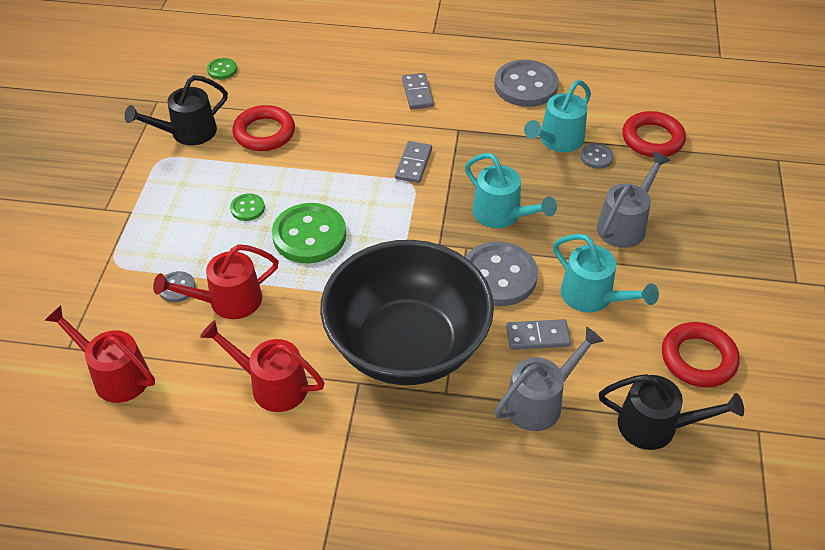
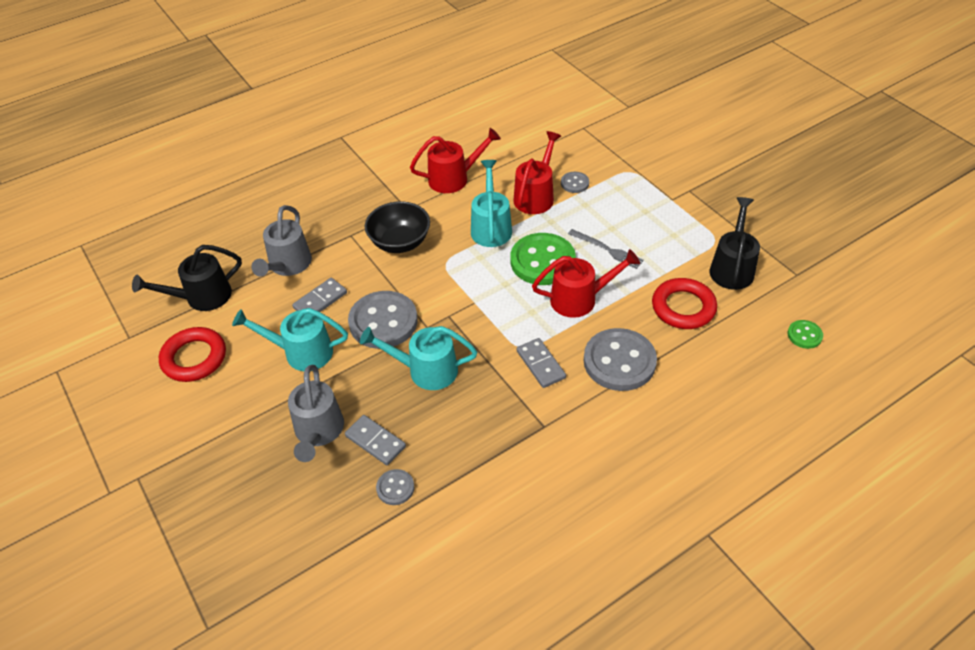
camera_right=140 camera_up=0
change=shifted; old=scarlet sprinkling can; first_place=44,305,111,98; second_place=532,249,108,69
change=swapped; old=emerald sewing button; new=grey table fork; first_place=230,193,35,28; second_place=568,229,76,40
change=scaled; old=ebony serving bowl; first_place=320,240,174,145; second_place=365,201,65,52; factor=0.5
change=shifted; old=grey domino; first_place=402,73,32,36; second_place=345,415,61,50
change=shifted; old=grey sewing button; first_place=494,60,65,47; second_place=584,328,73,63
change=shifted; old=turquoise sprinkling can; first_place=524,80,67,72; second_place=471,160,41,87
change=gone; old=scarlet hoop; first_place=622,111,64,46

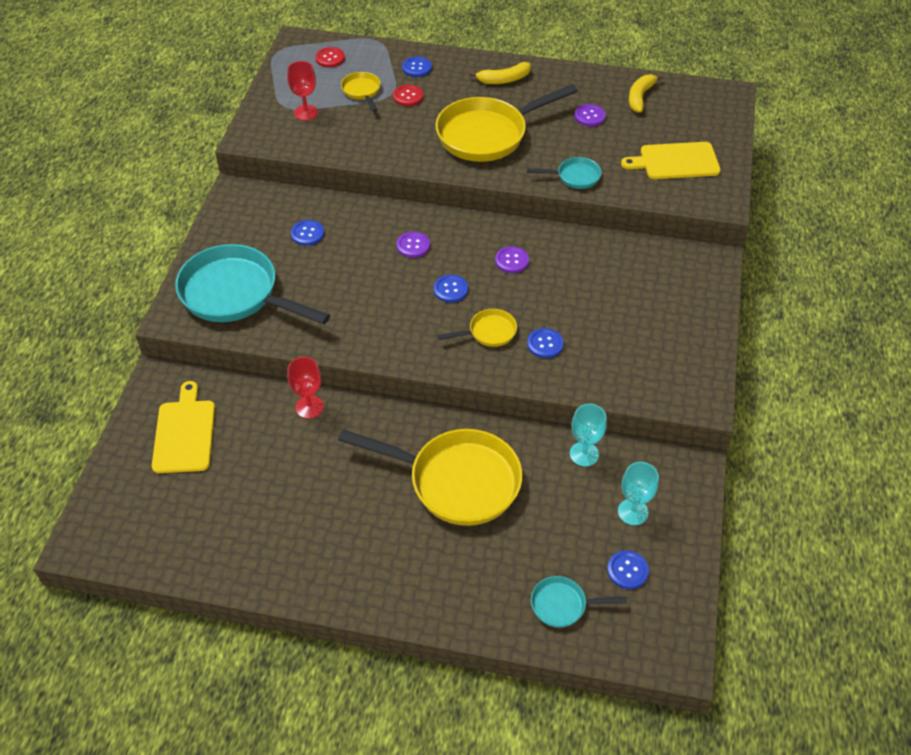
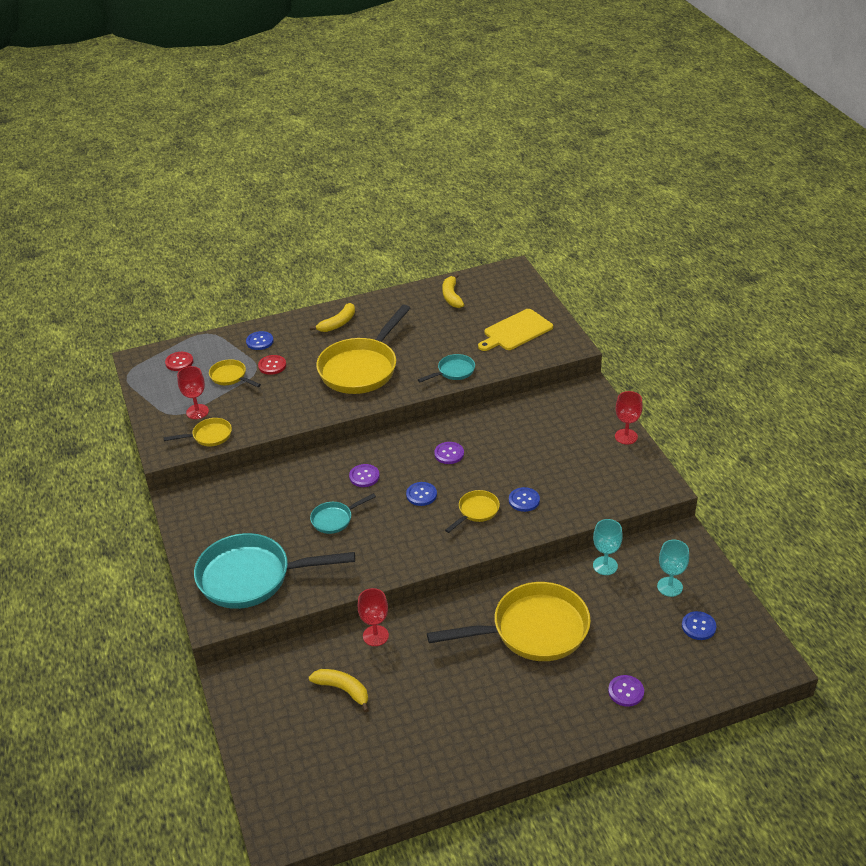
camera_right=-30 camera_up=-10
change=gone; old=golden chopping board; first_place=152,381,63,92
change=gone; old=cobalt sewing button; first_place=291,220,33,26
change=shifted; old=turquoise pan; first_place=531,576,96,52; second_place=310,493,66,41
change=shifted; old=purple sewing button; first_place=574,104,32,22; second_place=608,675,36,32
change=new; new=golden pan; second_place=163,418,69,29
change=new; new=golden banana fruit; second_place=309,669,60,44
change=new; new=scarlet goblet; second_place=615,391,28,54

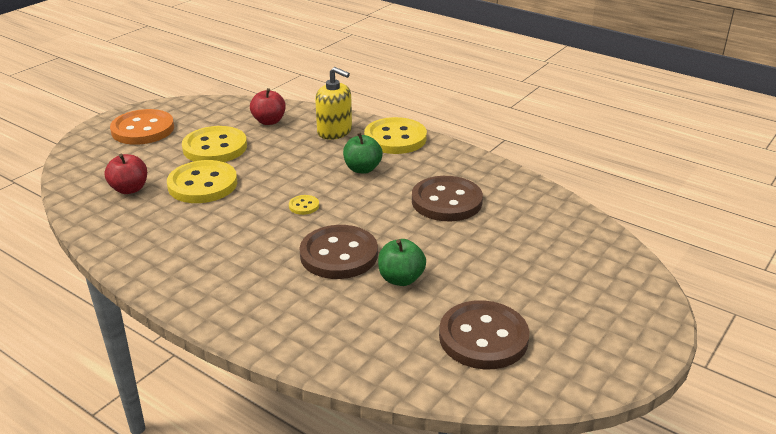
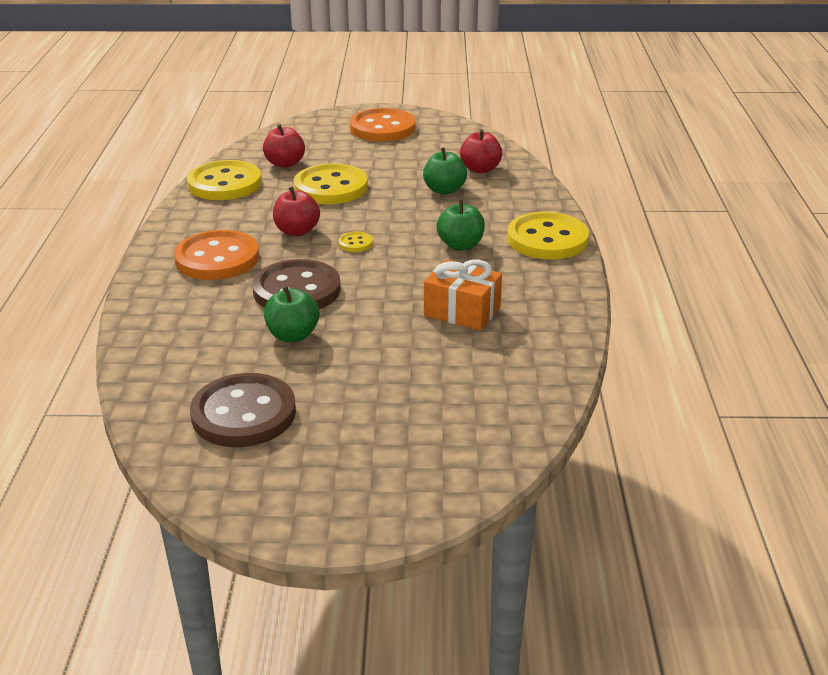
camera_right=55 camera_up=0
change=shifted; old=golden sewing button; first_place=182,126,65,36; second_place=187,160,75,40
change=gone; old=golden soap dispenser; first_place=315,67,37,73
change=swapped; old=russet sewing button; new=orange gift; first_place=412,176,71,45; second_place=424,259,78,72
change=new; new=orange sewing button; second_place=174,230,85,50
change=new; new=scarlet toy apple; second_place=273,186,47,50
change=new; new=emerald toy apple; second_place=423,147,44,48

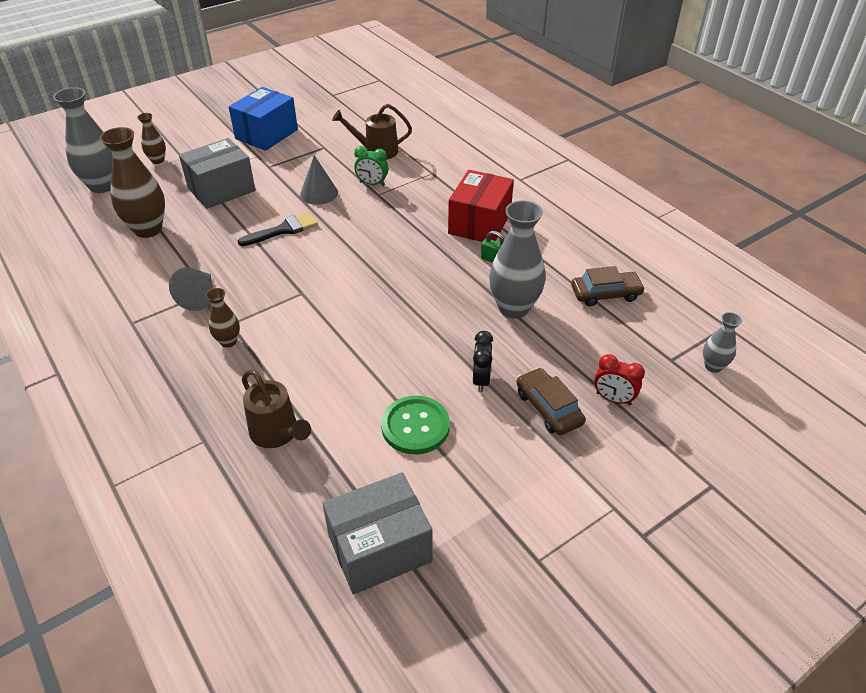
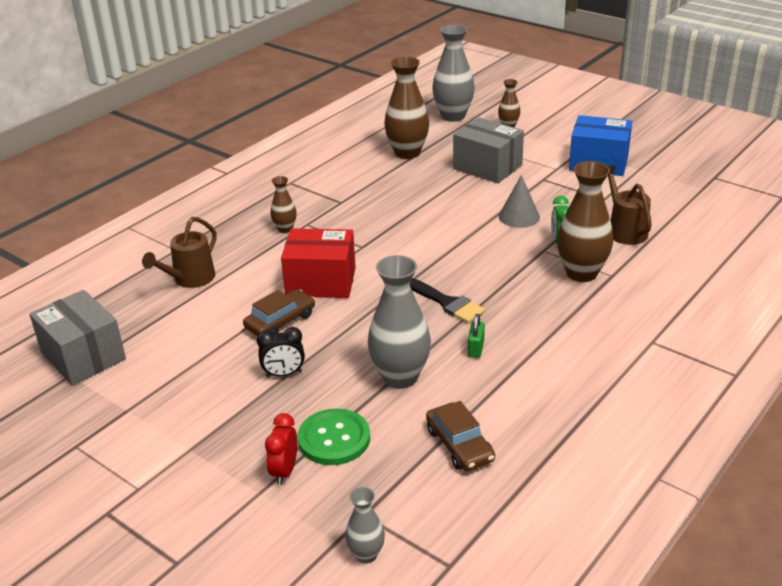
camera_right=75 camera_up=-10
change=gone; old=grey cone; first_place=169,268,44,43
change=shifted; old=ebony paint brush; first_place=238,212,80,34; second_place=410,278,75,45
change=shifted; old=emerald sewing button; first_place=381,396,69,58; second_place=298,408,72,57
change=shifted; old=scarlet box; first_place=448,170,66,72; second_place=281,228,75,70
change=shifted; old=russet toy car; first_place=516,368,69,67; second_place=243,289,72,47
change=new; new=russet vase; second_place=557,161,56,121

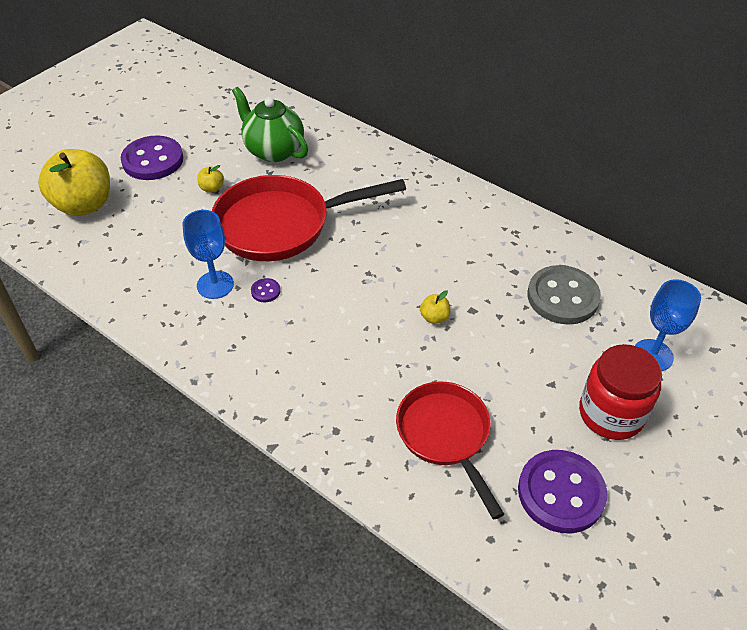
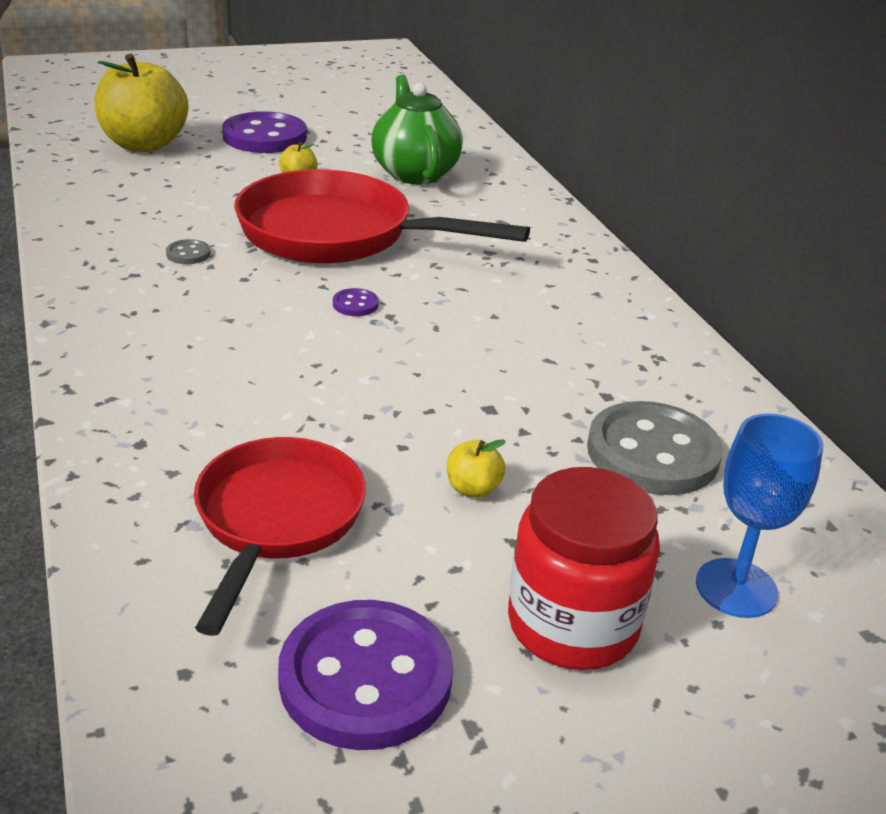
camera_right=30 camera_up=-15
change=swapped; old=cobalt goblet; new=grey sewing button; first_place=182,210,52,89; second_place=166,239,44,25
change=shifted; old=purple sewing button; first_place=251,278,29,24; second_place=333,288,46,28
change=shifted; old=golden toy apple; first_place=420,290,30,34; second_place=447,439,59,59

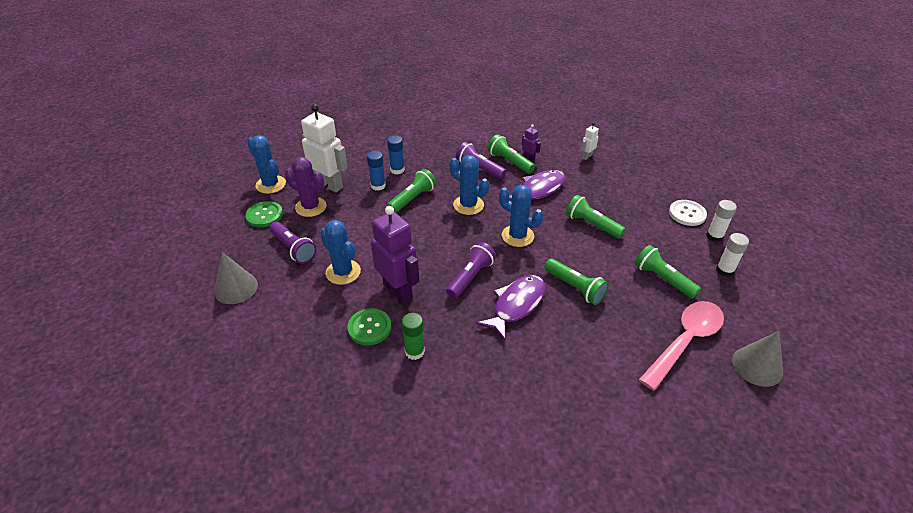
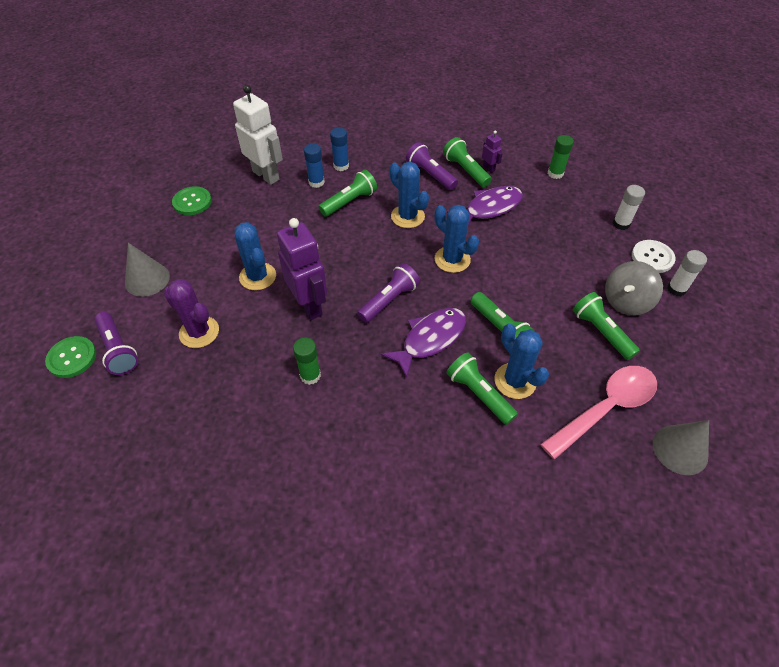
camera_right=10 camera_up=10
change=shifted; old=cobalt prickly plant; first_place=247,135,39,59; second_place=494,324,55,75
change=shifted; old=purple flashlight; first_place=269,222,48,42; second_place=94,312,44,63
change=shifted; old=purple prickly plant; first_place=285,157,41,60; second_place=164,279,55,69
change=shifted; old=emerald sewing button; first_place=347,308,44,37; second_place=45,336,51,42
change=shifted; old=emerald flashlight; first_place=566,195,59,44; second_place=447,352,71,73
change=swapped; old=snow-white robot figure; new=emerald glue; first_place=581,123,18,37; second_place=548,135,26,44
change=shifted; old=snow-white glue; first_place=716,233,33,44; second_place=613,185,32,45
change=new; new=grey whirligig; second_place=605,261,58,54

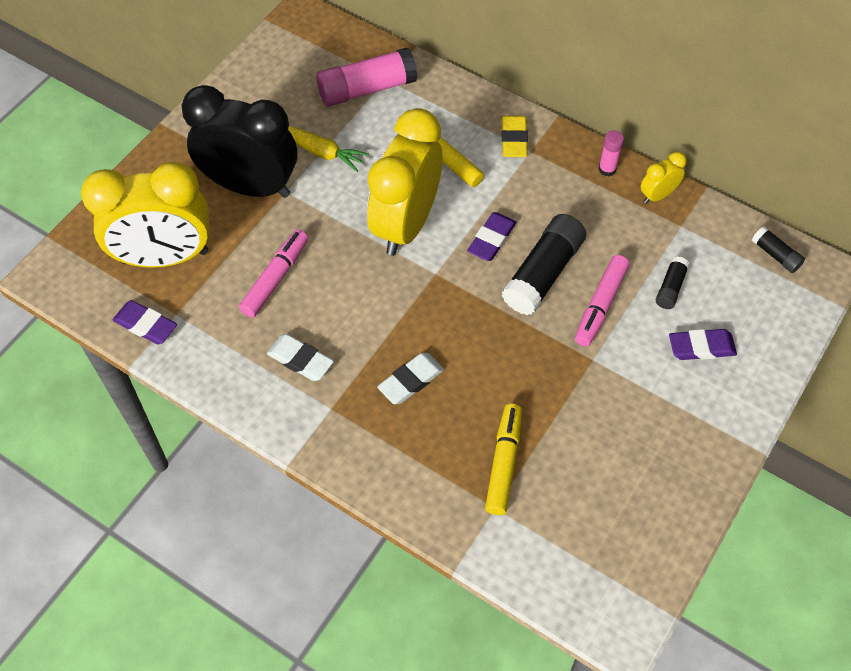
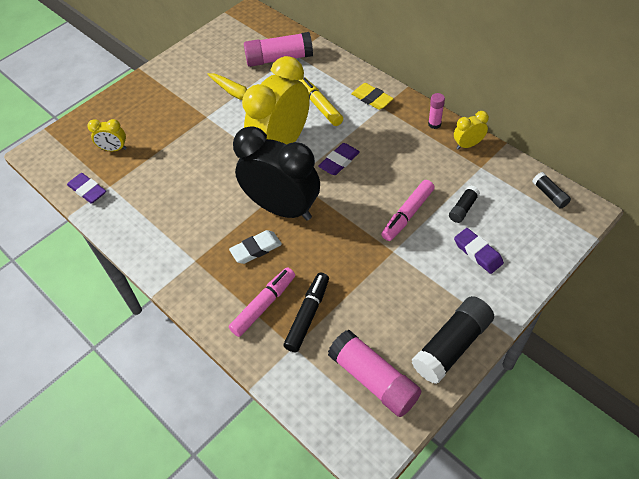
camera_right=15 camera_up=-5
change=scaled; old=golden clock; first_place=81,162,129,106; second_place=87,119,40,32; factor=0.43
change=shifted; old=ebony clock; first_place=182,85,115,113; second_place=233,126,87,94
change=shifted; old=rose-pink felt pen; first_place=239,230,69,88; second_place=229,267,66,70
change=gone; old=snow-white gum eraser; first_place=267,334,67,47
change=repainted; old=golden felt pen; new=ebony felt pen; first_place=485,404,37,111; second_place=284,273,45,79
change=rotated; old=golden gum eraser; first_place=502,116,26,41; second_place=351,83,43,27; degrees=-60
change=shifted; old=ebony glue; first_place=502,214,84,101; second_place=412,296,82,88
change=rotated; old=purple gum eraser; first_place=669,329,68,31; second_place=454,228,50,46; degrees=45
change=new; new=rose-pink glue; second_place=328,330,93,87

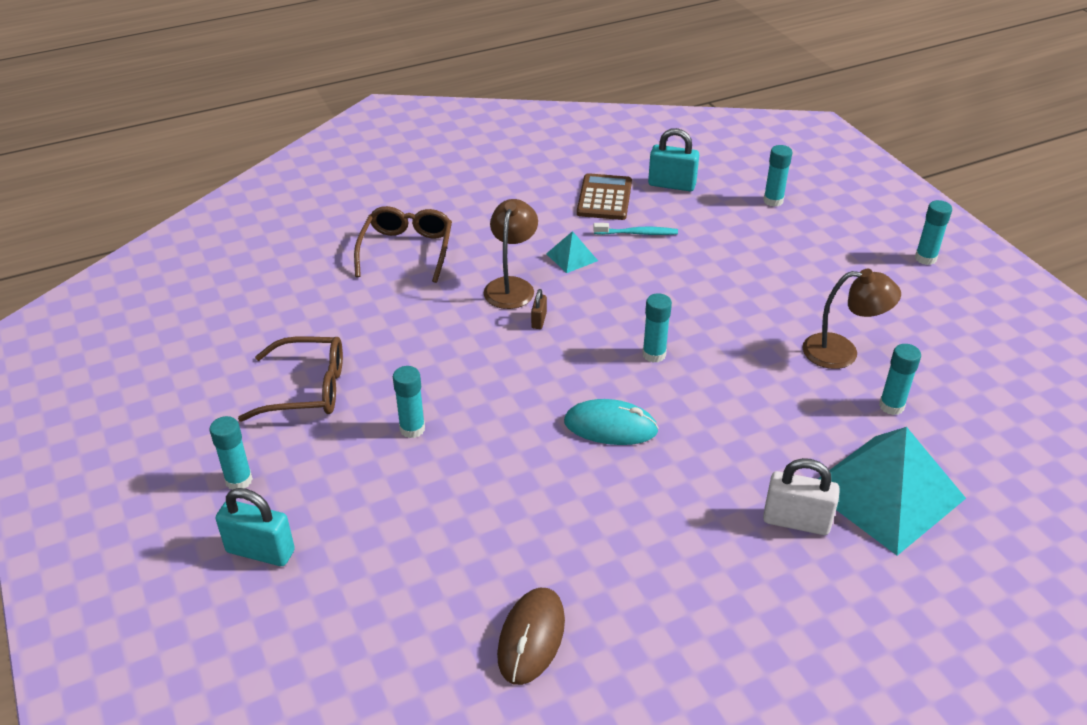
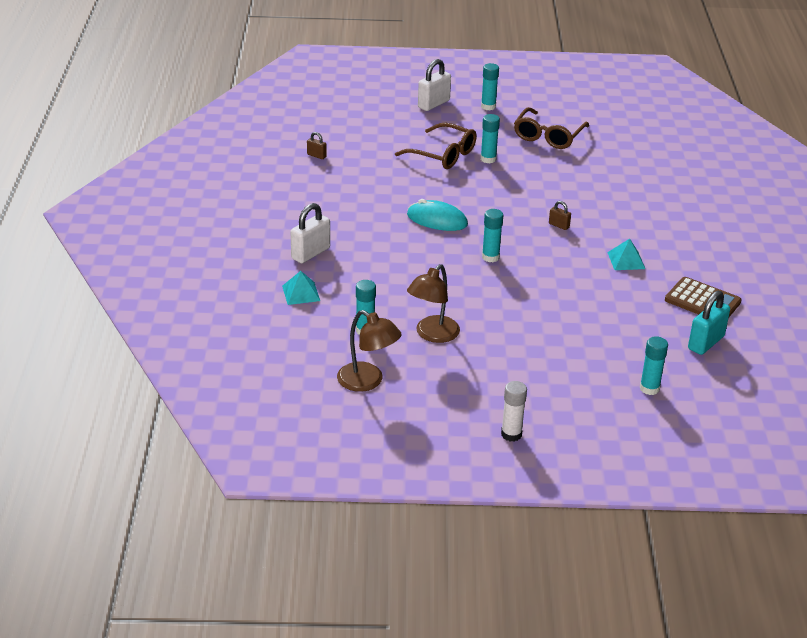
camera_right=115 camera_up=-5
change=repainted; old=turquoise padlock; new=snow-white padlock; first_place=216,488,79,78; second_place=418,59,33,52
change=shifted; old=russet eyeglasses; first_place=354,206,98,77; second_place=395,123,82,46
change=shifted; old=russet reading lamp; first_place=484,199,54,110; second_place=337,310,65,82
change=swapped; old=russet mouse; new=russet padlock; first_place=497,588,68,97; second_place=307,132,20,27
change=rotated; old=turquoise mouse; first_place=564,399,95,46; second_place=407,199,61,32; degrees=75
change=gone; old=turquoise toothbrush; first_place=593,223,85,12
change=scaled; old=turquoise pyramid; first_place=818,427,148,129; second_place=282,271,38,34; factor=0.43
change=repainted; old=turquoise glue; new=snow-white glue; first_place=915,200,37,65; second_place=501,381,26,61

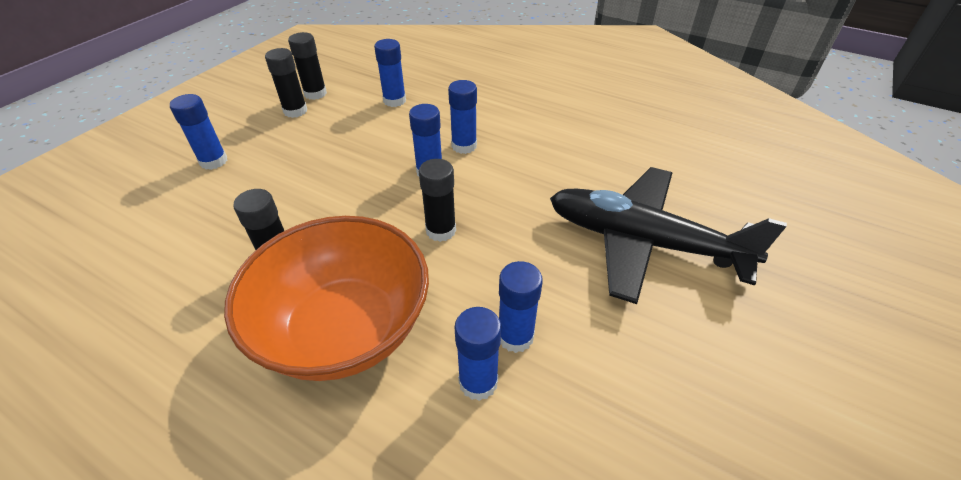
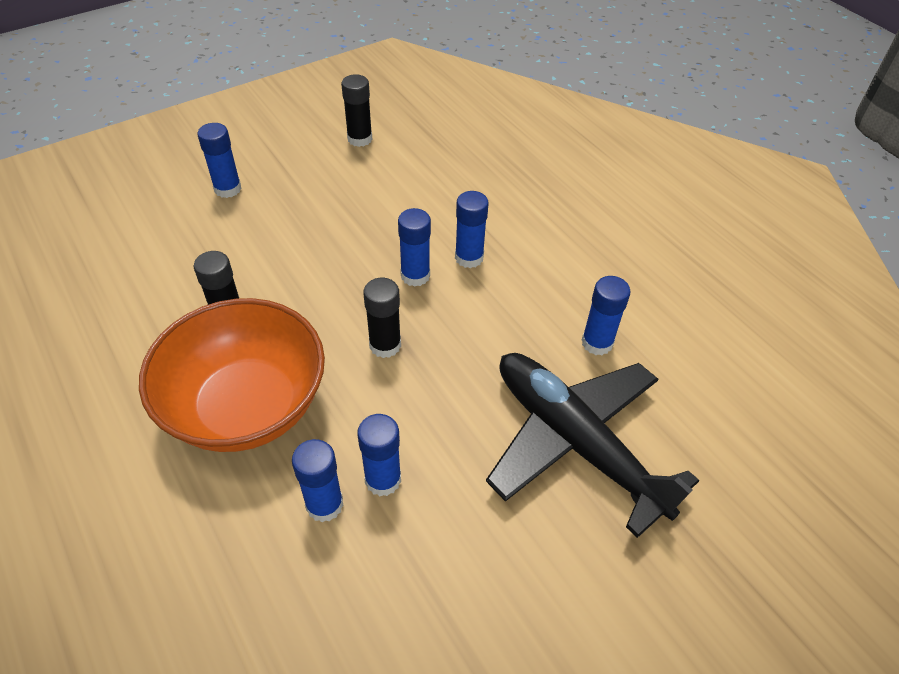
camera_right=25 camera_up=5
change=gone; old=ebony glue; first_place=265,48,42,70
change=shifted; old=cobalt glue; first_place=374,39,32,68; second_place=582,276,49,79

